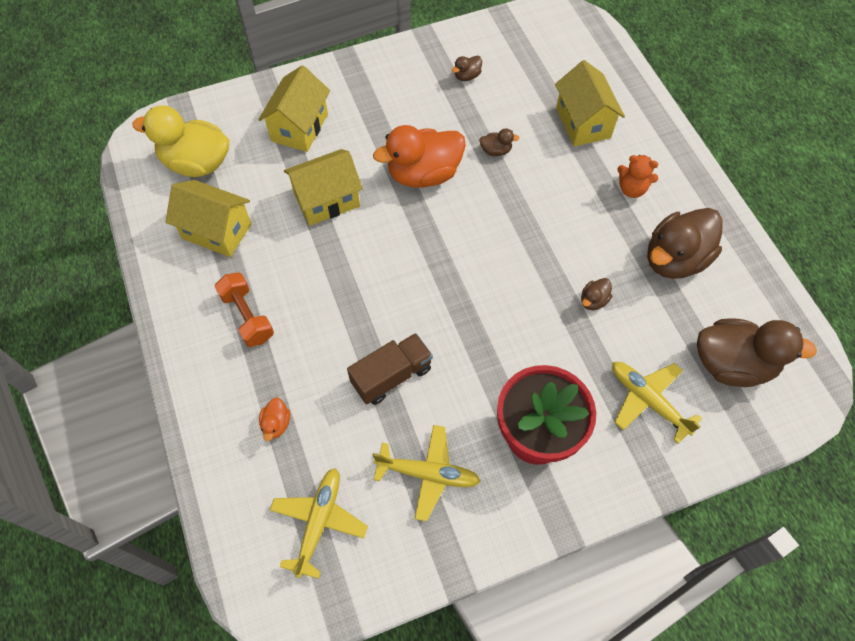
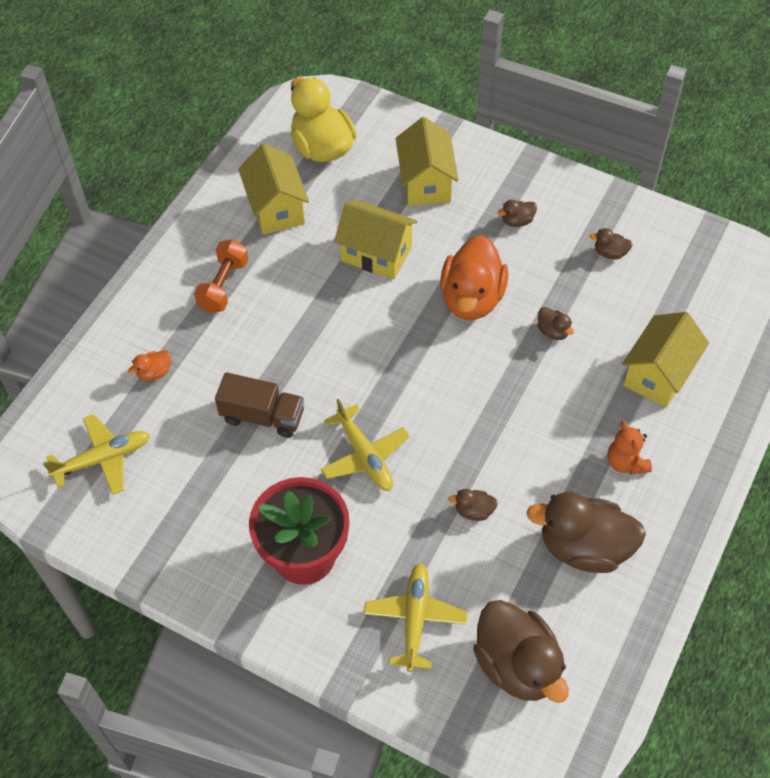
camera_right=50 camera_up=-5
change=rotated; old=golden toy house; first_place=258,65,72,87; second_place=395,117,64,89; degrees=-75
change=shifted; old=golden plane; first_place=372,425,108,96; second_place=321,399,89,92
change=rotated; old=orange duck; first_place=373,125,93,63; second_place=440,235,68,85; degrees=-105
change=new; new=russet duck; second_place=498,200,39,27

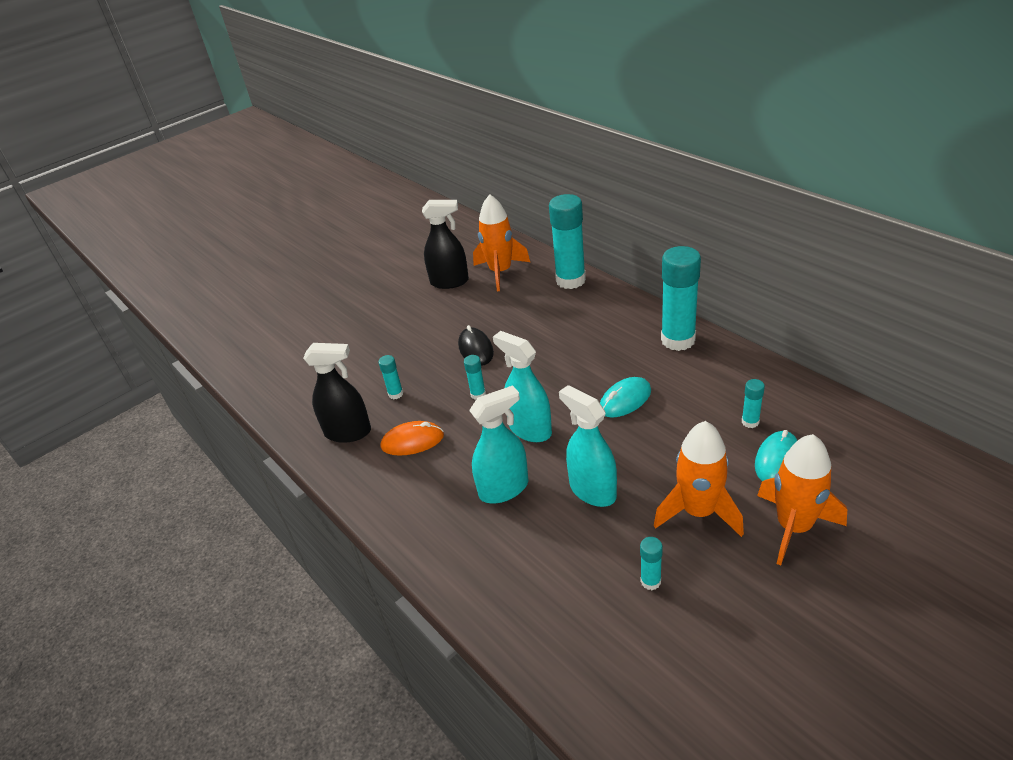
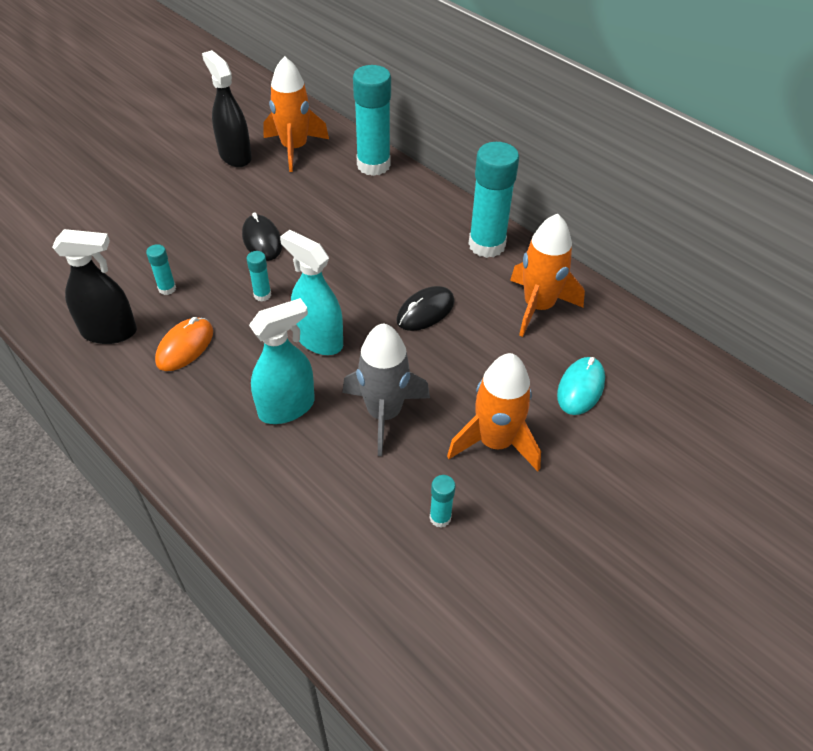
camera_right=-10 camera_up=10
change=rotated; old=orange mouse; first_place=381,421,63,35; second_place=155,317,58,54; degrees=-45
change=rotated; old=ebony sprayer; first_place=422,200,47,89; second_place=202,50,50,117; degrees=-120
change=swapped; old=turquoise sprayer; new=grey rocket; first_place=559,385,58,122; second_place=343,323,87,133
change=repainted; old=turquoise mouse; new=ebony mouse; first_place=600,377,51,41; second_place=396,286,59,45
change=gone; old=turquoise glue; first_place=742,379,23,49
change=shifted; old=orange rocket; first_place=757,434,90,131; second_place=510,214,75,123

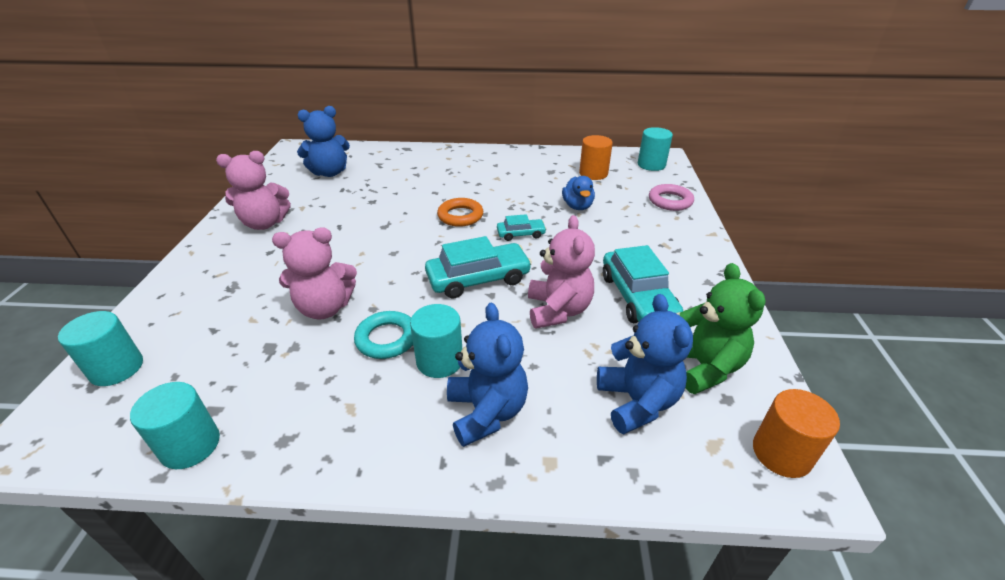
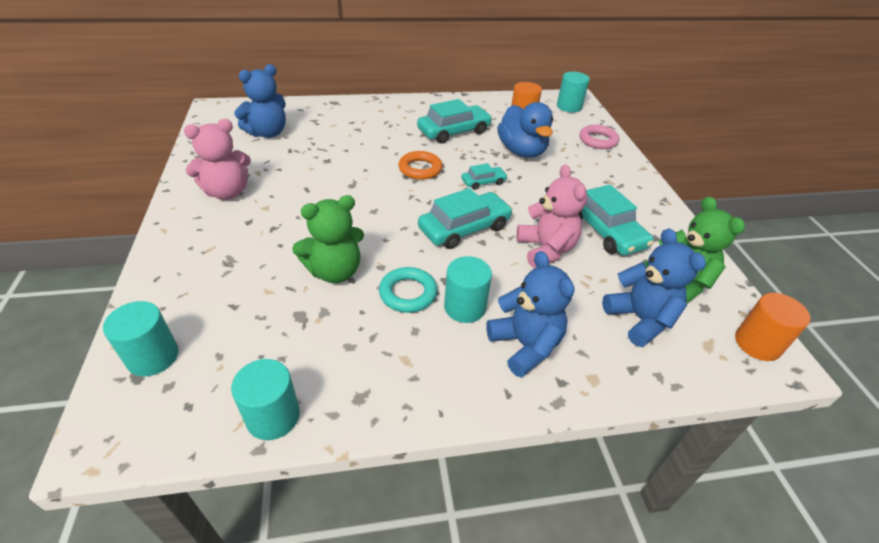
camera_right=-15 camera_up=5
change=repainted; old=rose-pink teddy; new=emerald teddy; first_place=272,227,85,93; second_place=292,195,72,88
change=scaled; old=cobalt duck; first_place=562,176,33,34; second_place=497,102,56,56; factor=1.66
change=new; new=turquoise toy car; second_place=417,99,75,44

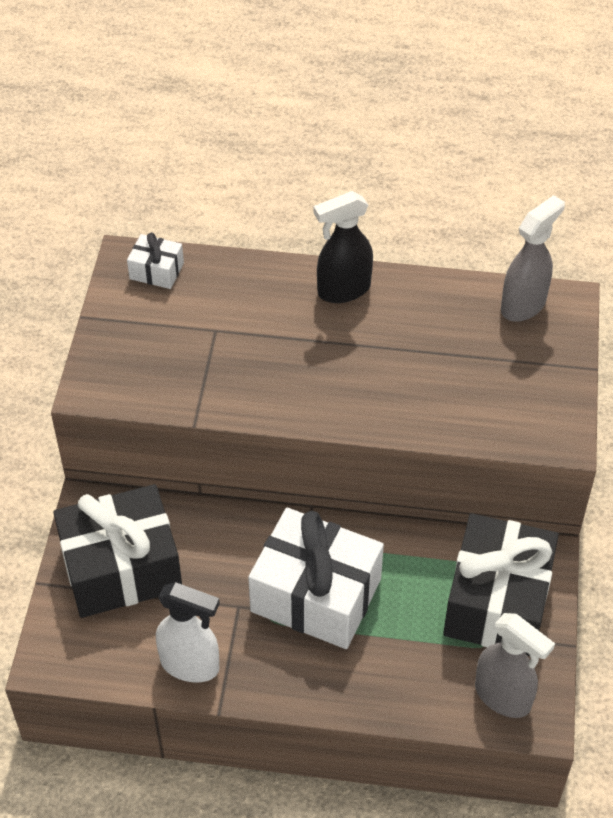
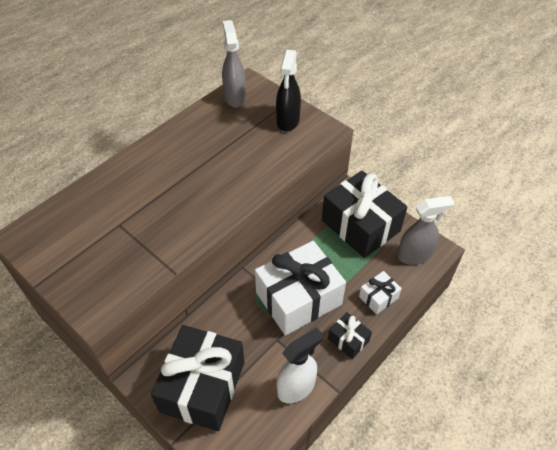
camera_right=-55 camera_up=0
change=shifted; old=snow-white gift; first_place=127,232,57,57; second_place=359,271,43,43
change=shifted; old=ebony sprayer; first_place=314,191,59,112; second_place=276,50,25,82
change=new; new=ebony gift; second_place=328,312,44,47

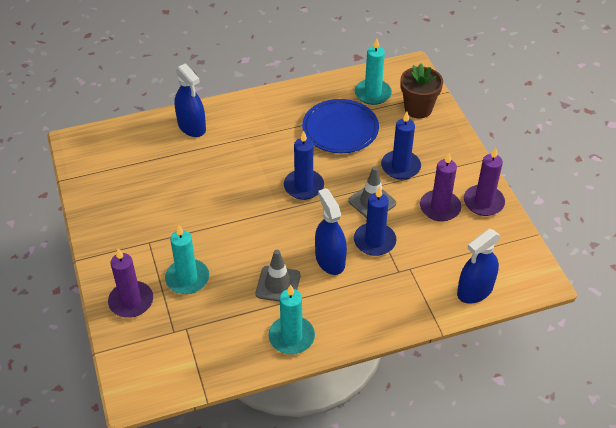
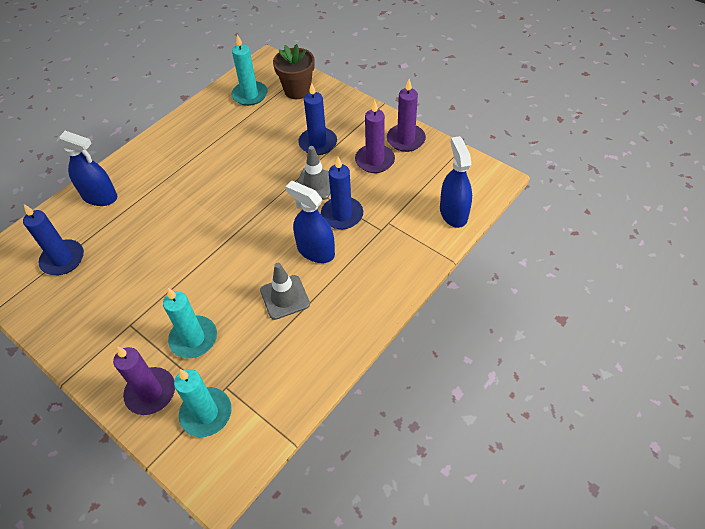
camera_right=-30 camera_up=5
change=shifted; old=turquoise pillar candle; first_place=268,284,47,70; second_place=174,369,58,68
change=shifted; old=cobalt pillar candle; first_place=284,131,40,69; second_place=23,204,61,71
change=gone; old=cobalt flat dish; first_place=302,99,77,54
change=rotated; old=cobalt sprayer; first_place=457,229,44,75; second_place=440,136,32,92; degrees=150

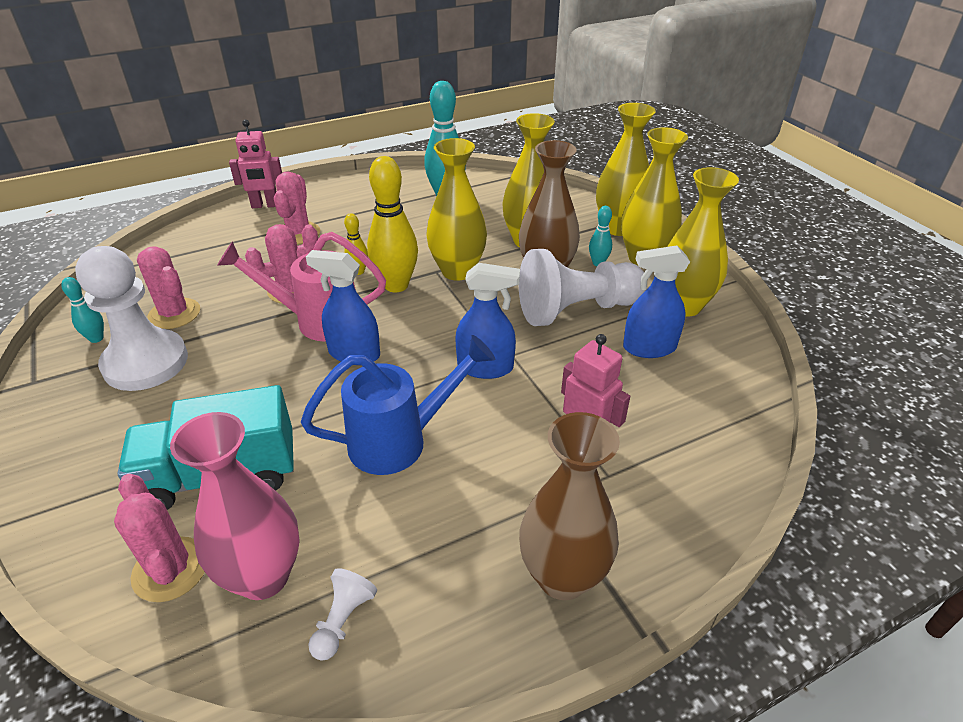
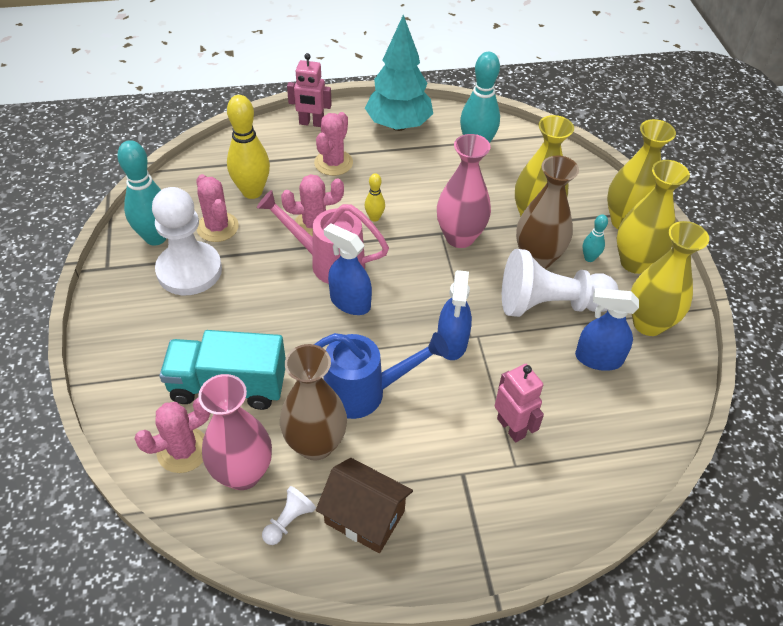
camera_right=15 camera_up=10
change=scaled; old=turquoise bowling pin; first_place=61,277,43,66; second_place=117,140,49,106; factor=2.04
change=rotated; old=rose-pink prickly plant; first_place=114,474,91,128; second_place=134,397,76,76; degrees=75
change=shifted; old=golden bowling pin; first_place=367,156,51,136; second_place=227,95,43,104
change=repainted; old=golden vase; new=rose-pink vase; first_place=427,138,60,143; second_place=437,134,54,114
change=rotated; old=cobalt sprayer; first_place=455,263,65,116; second_place=438,270,34,90; degrees=75
change=shifted; old=russet vase; first_place=519,412,101,188; second_place=280,344,67,117
change=new; new=russet toy house; second_place=316,458,97,95
change=new; new=turquoise toy tree; second_place=365,15,68,116

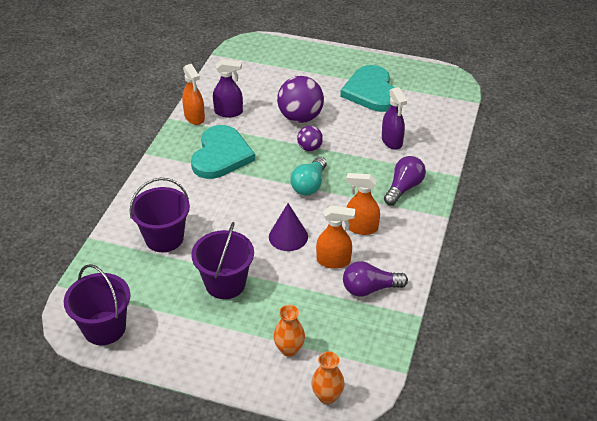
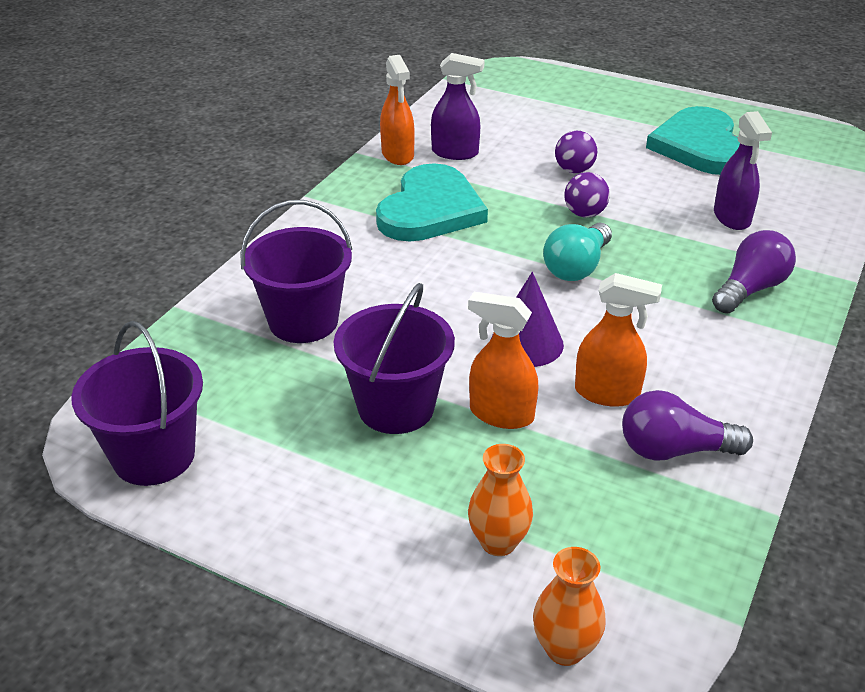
camera_right=10 camera_up=-5
change=scaled; old=purple play ball; first_place=277,76,47,47; second_place=555,131,42,42; factor=0.53
change=shifted; old=orange sprayer; first_place=346,173,34,62; second_place=468,292,71,137

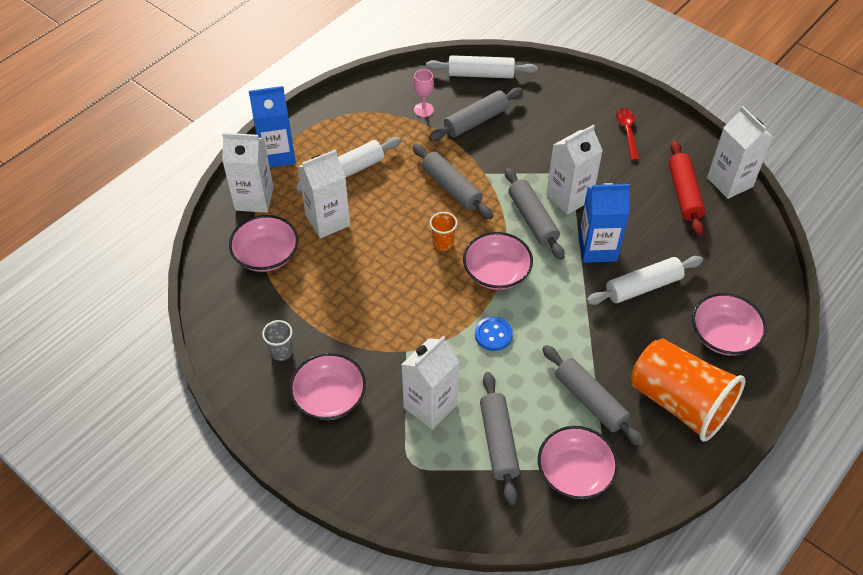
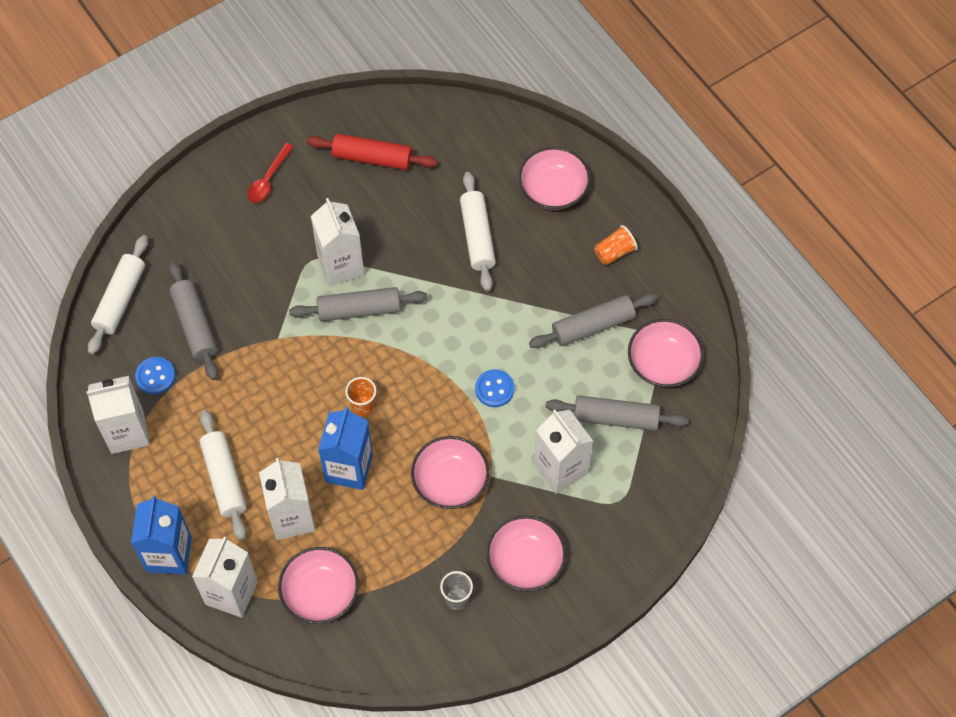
camera_right=-75 camera_up=10
change=swapped; old=rose-pink goblet; new=cobalt sewing button; first_place=413,69,21,48; second_place=135,357,40,37
change=gone; old=grey rolling pin; first_place=413,144,80,75
change=shifted; old=rose-pink serving bowl; first_place=463,232,70,58; second_place=411,436,78,73
change=shifted; old=cobalt carton; first_place=578,183,52,80; second_place=318,407,55,83
change=rotated; old=scarlet teaspoon; first_place=616,108,23,52; second_place=247,143,47,60; degrees=-75
change=scaled; old=orange tumbler; first_place=631,338,115,103; second_place=594,225,44,40; factor=0.41
change=shifted; old=snow-white carton; first_place=707,106,66,93; second_place=86,376,64,78

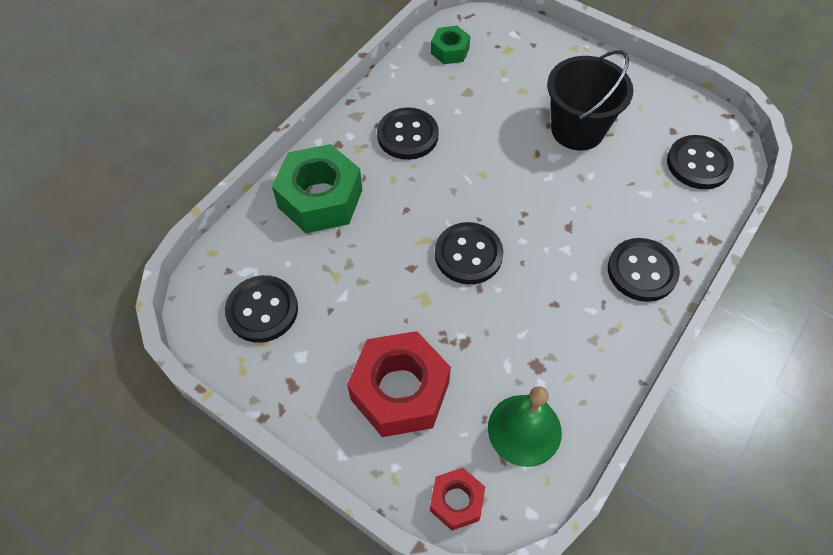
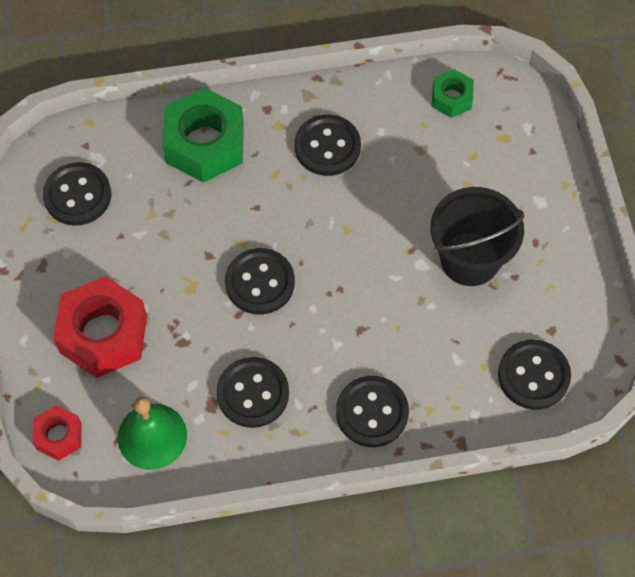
camera_right=45 camera_up=5
change=new; new=ebony sewing button; second_place=217,357,72,71

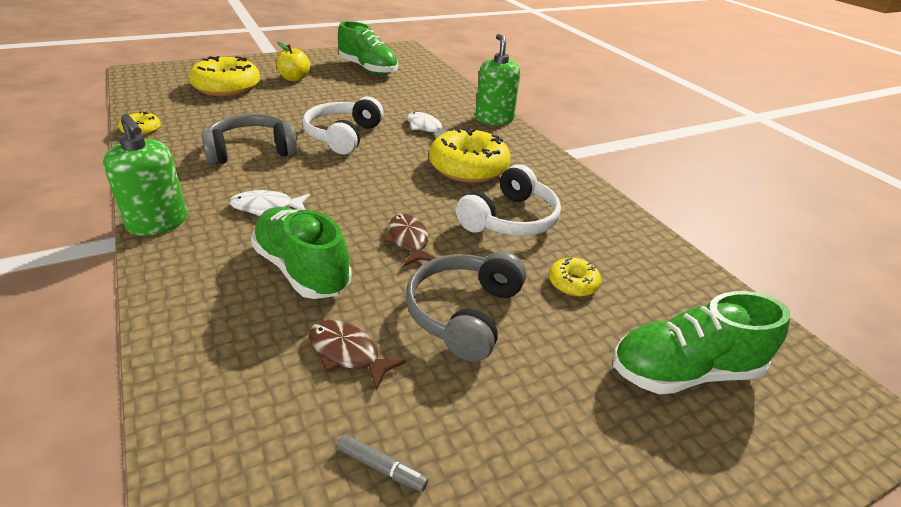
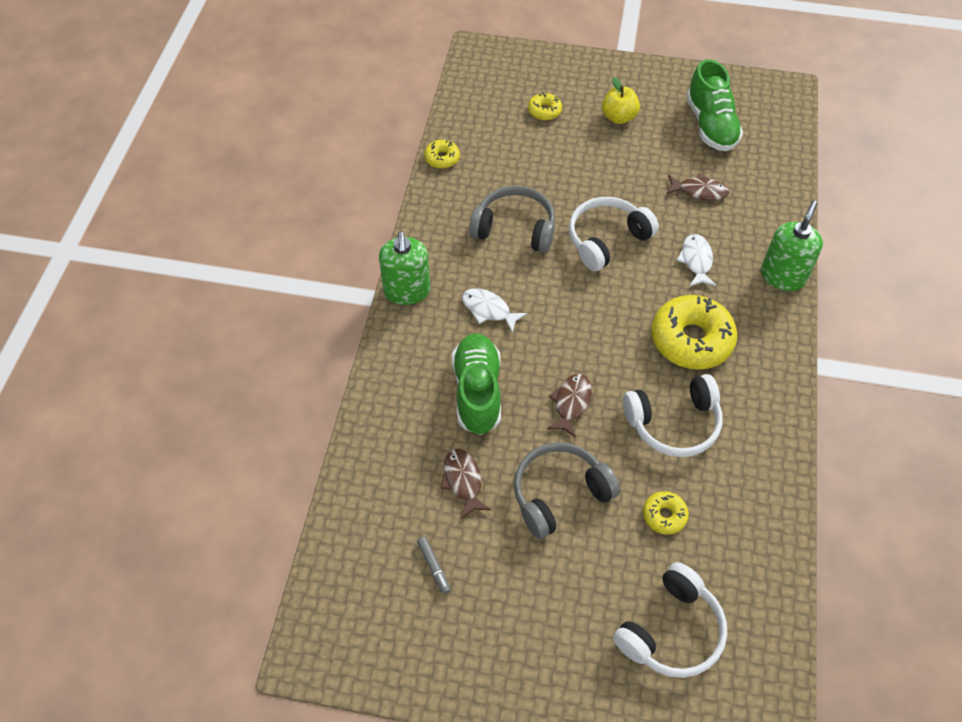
camera_right=40 camera_up=20
change=scaled; old=golden doughnut; first_place=189,56,71,40; second_place=528,92,34,28; factor=0.48
change=swapped; old=emerald lace-up shoe; new=snow-white headset; first_place=613,291,177,103; second_place=613,562,114,116
change=new; new=russet fish; second_place=666,173,63,28

